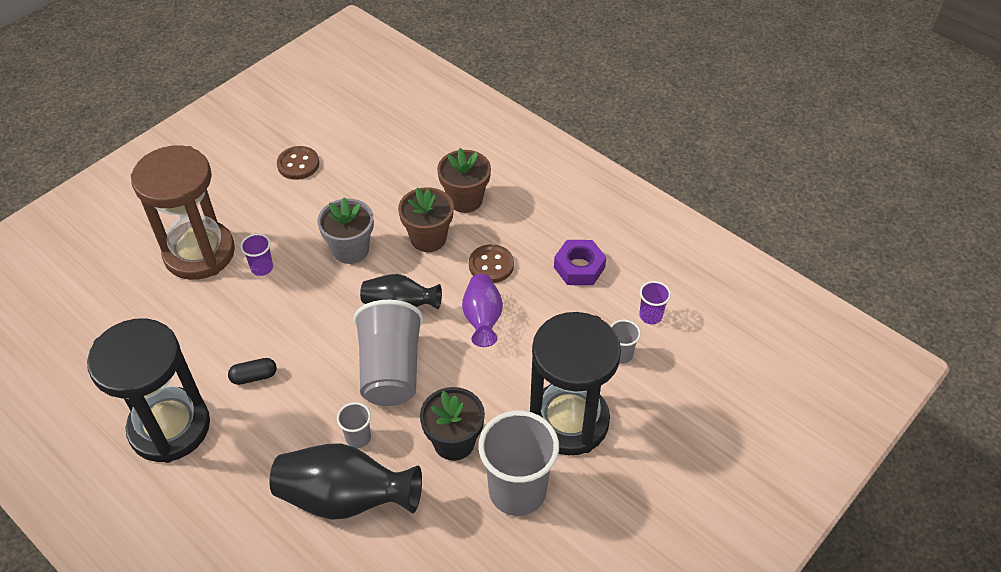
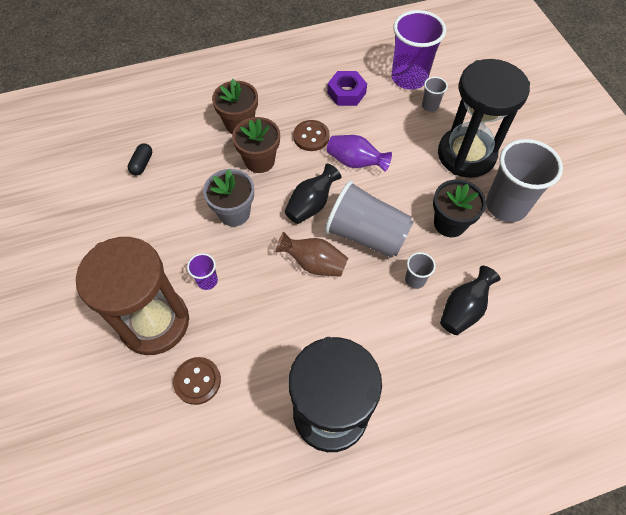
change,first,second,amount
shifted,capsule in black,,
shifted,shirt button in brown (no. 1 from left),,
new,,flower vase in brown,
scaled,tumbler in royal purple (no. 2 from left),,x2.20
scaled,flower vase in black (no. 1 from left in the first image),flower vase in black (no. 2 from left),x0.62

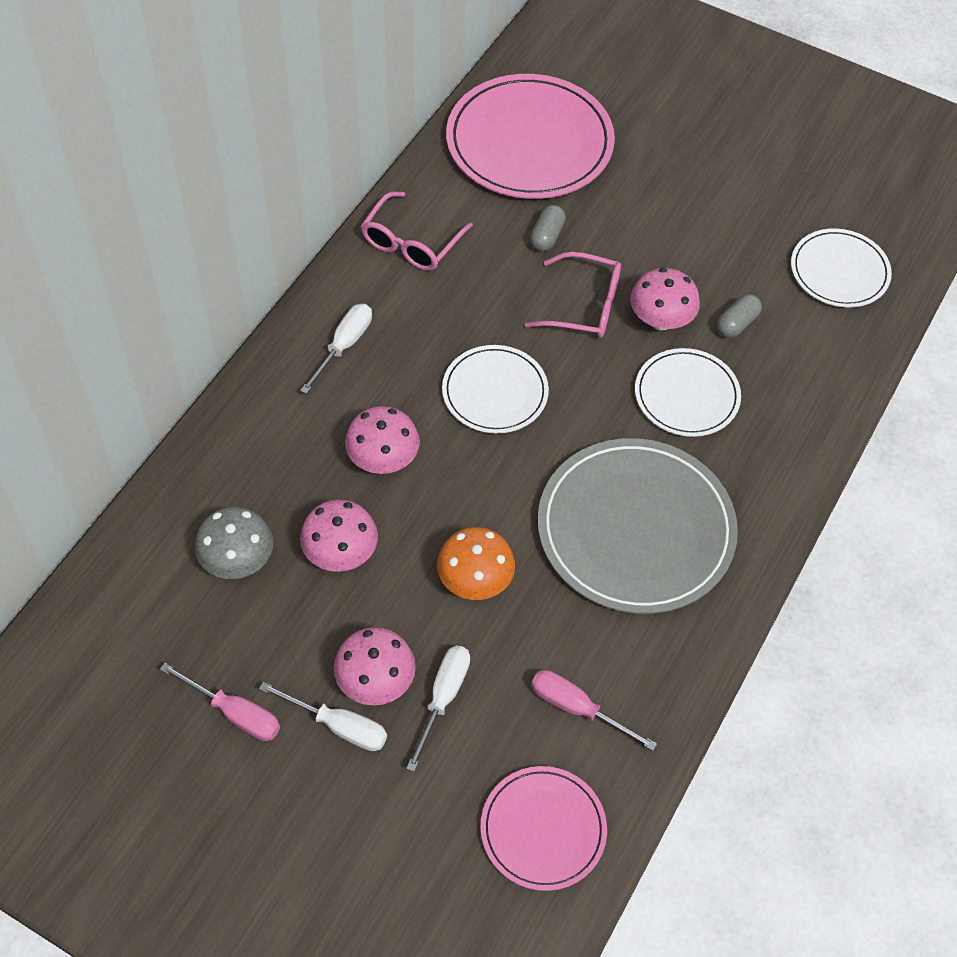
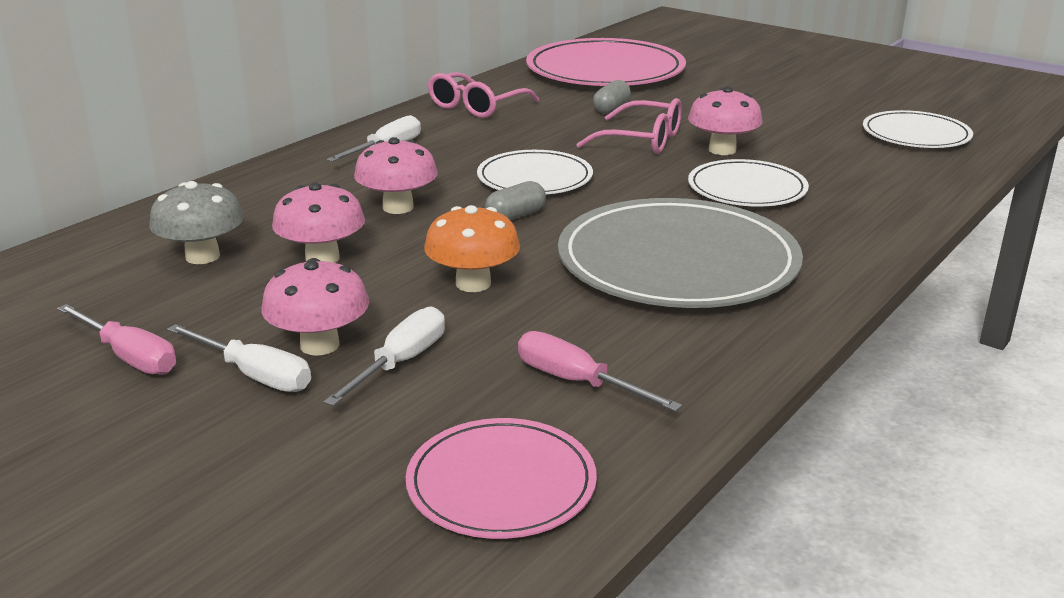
change,first,second,amount
shifted,capsule in ash-grey (no. 2 from left in the first image),capsule in ash-grey (no. 1 from left),

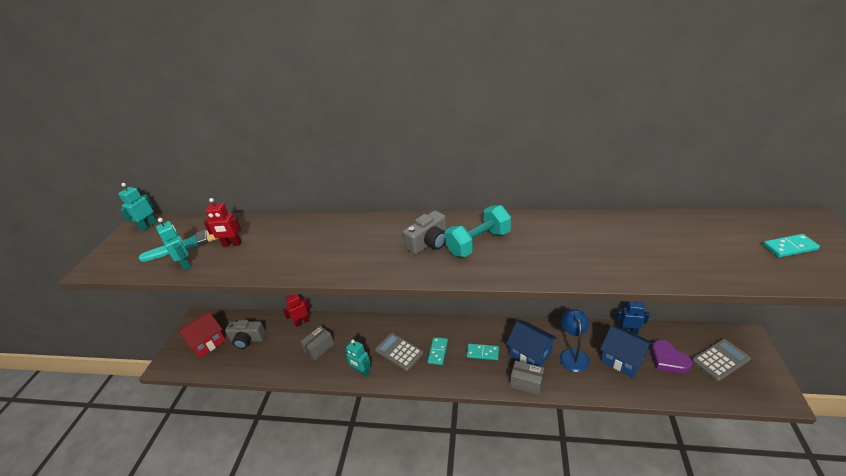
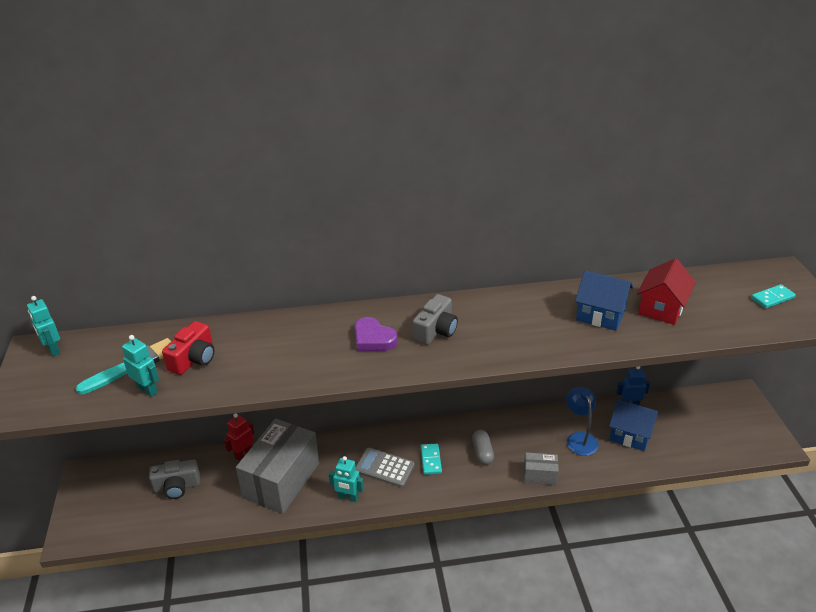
change,first,second,amount
rotated,toy robot in teal (no. 1 from left),,45 degrees counterclockwise
swapped,toy robot in scarlet (no. 1 from left),compact camera in scarlet,
scaled,parcel in ash-grey (no. 1 from left),,x2.18
shifted,heart in royal purple,,
swapped,domino in teal (no. 2 from left),capsule in ash-grey,
shifted,cottage in royal blue (no. 1 from left),,
shifted,cottage in scarlet,,
gone,free weight in teal,,
gone,calculator in ash-grey (no. 2 from left),,

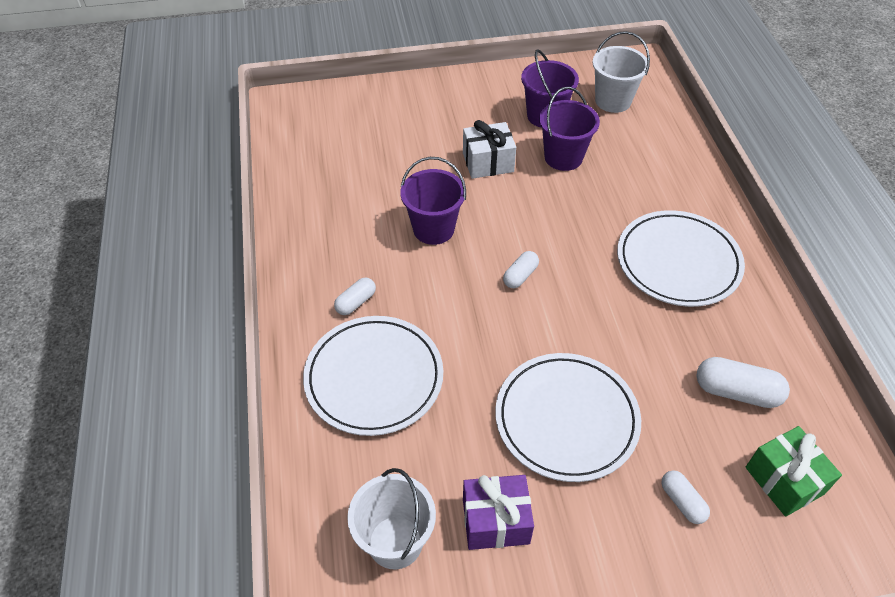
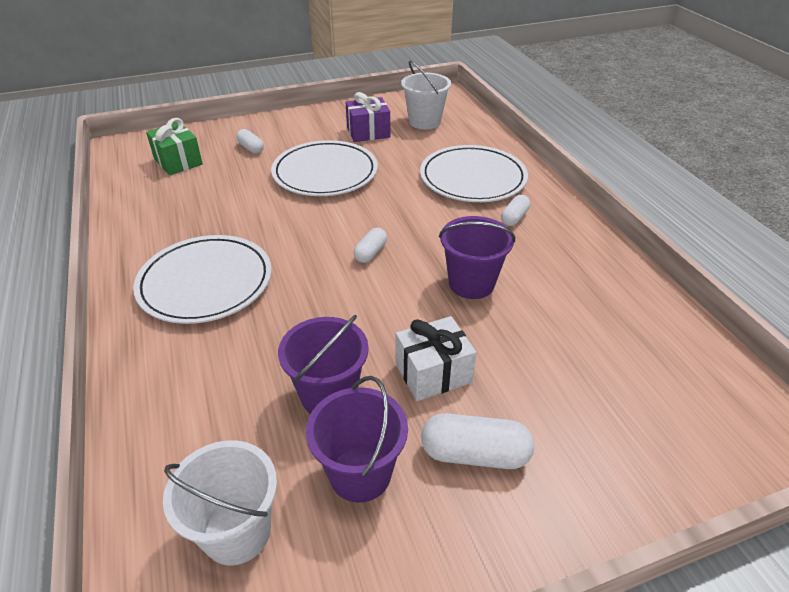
change,first,second,amount
shifted,capsule in white (no. 4 from left in the first image),capsule in white (no. 3 from left),

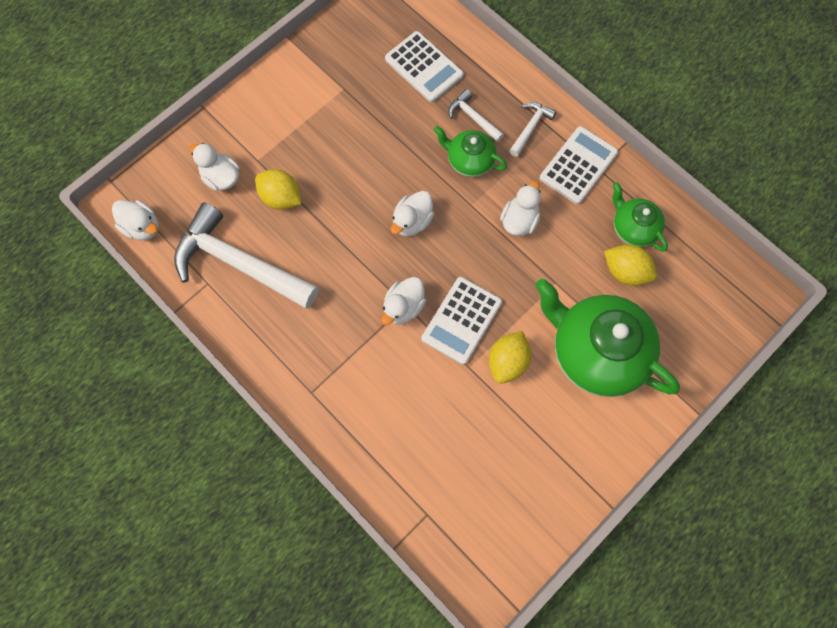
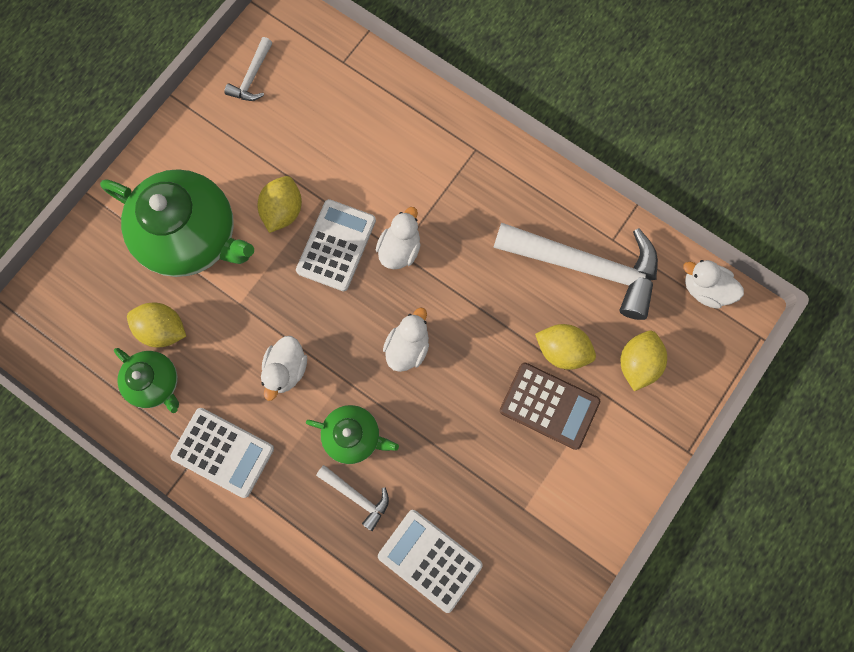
change,first,second,amount
rotated,calculator in white (no. 3 from left in the first image),calculator in white (no. 1 from left),90 degrees counterclockwise
shifted,carpenter's hammer in white (no. 3 from left in the first image),carpenter's hammer in white (no. 1 from left),
new,,calculator in brown,
swapped,toy duck in white (no. 2 from left),lemon in yellow (no. 4 from left),

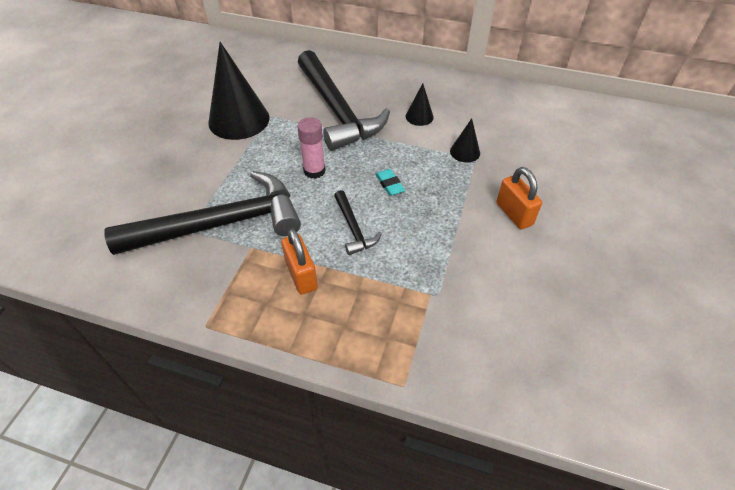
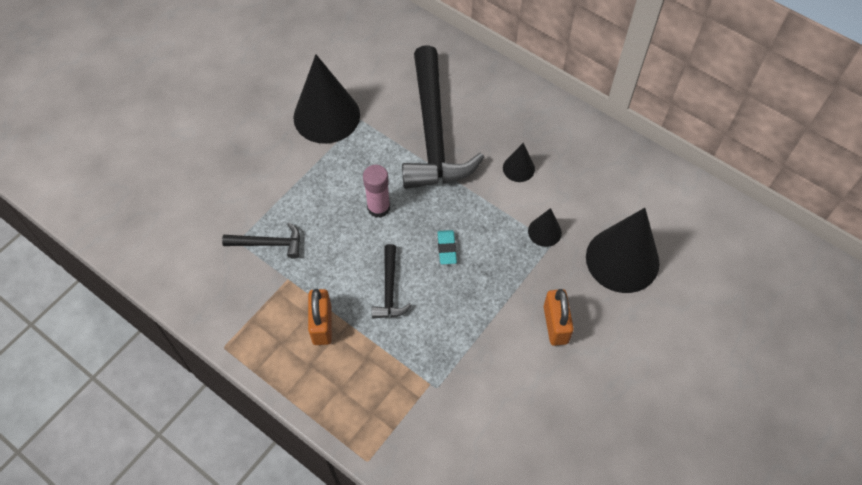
change,first,second,amount
scaled,carpenter's hammer in black (no. 1 from left),,x0.44
new,,cone shape in black (no. 4 from left),

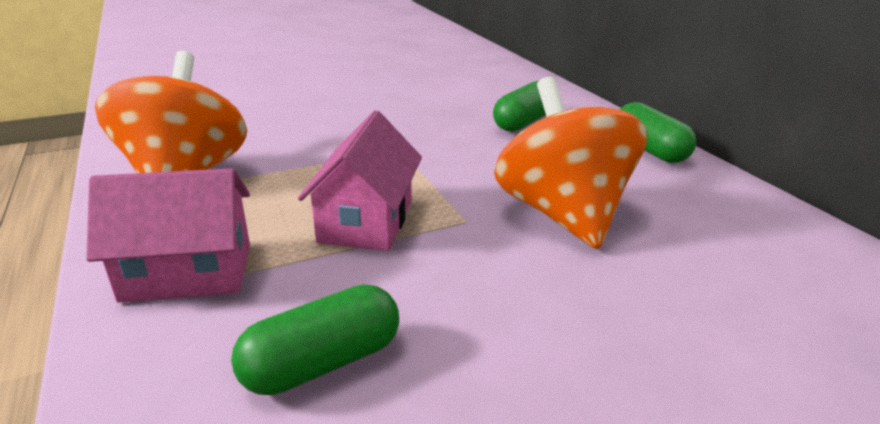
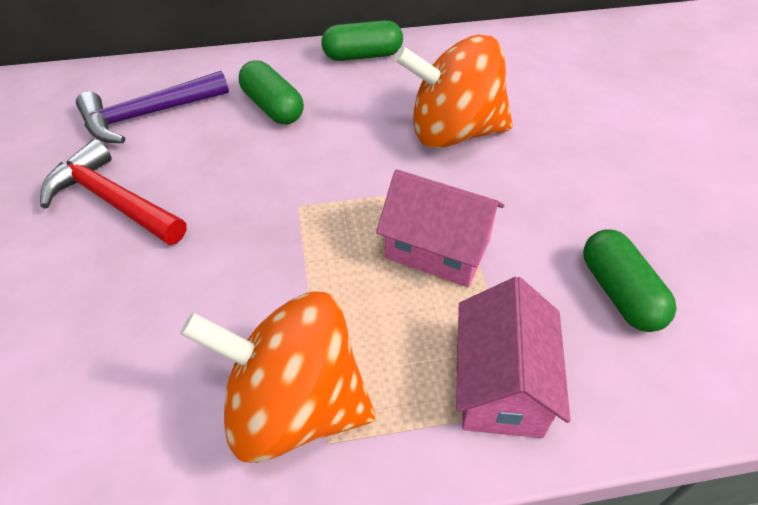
change,first,second,amount
new,,carpenter's hammer in scarlet,
new,,carpenter's hammer in royal purple,

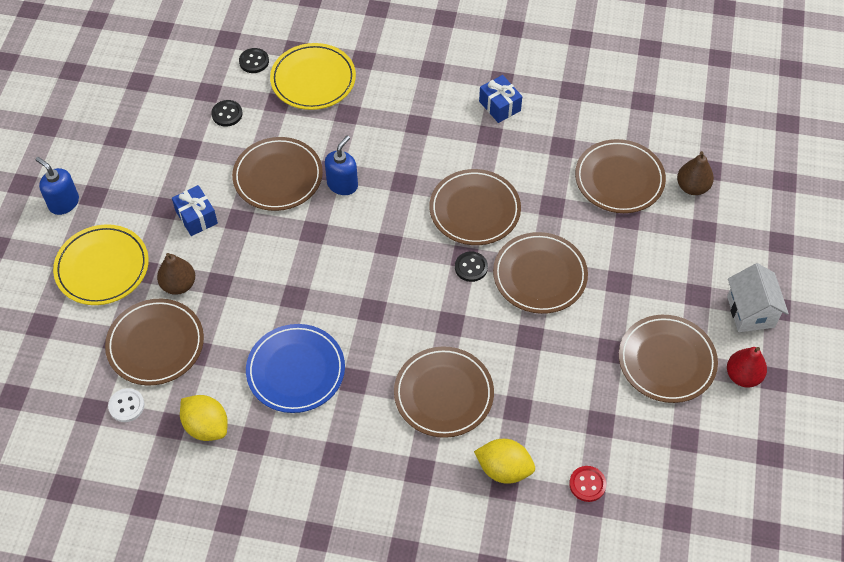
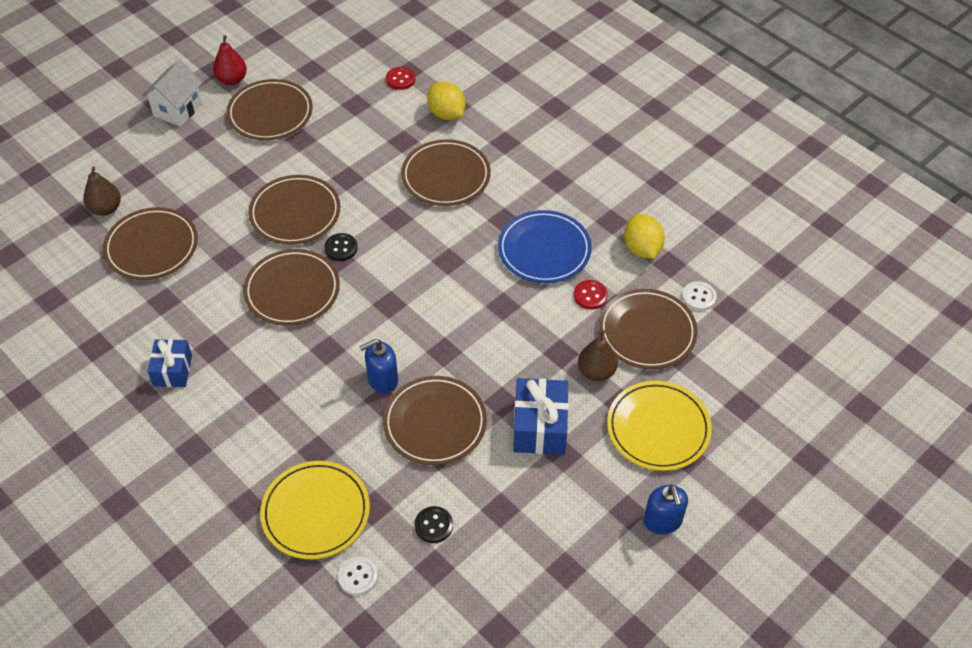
change,first,second,amount
repainted,shirt button in black (no. 2 from left),shirt button in white (no. 1 from left),
scaled,wrapped gift in royal blue (no. 1 from left in the first image),wrapped gift in royal blue (no. 2 from left),x1.52
new,,shirt button in scarlet (no. 2 from left),

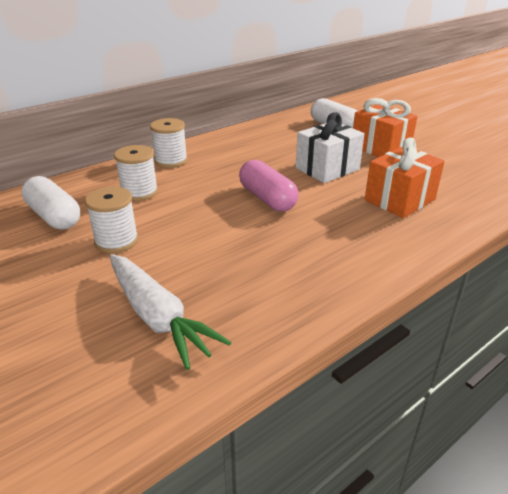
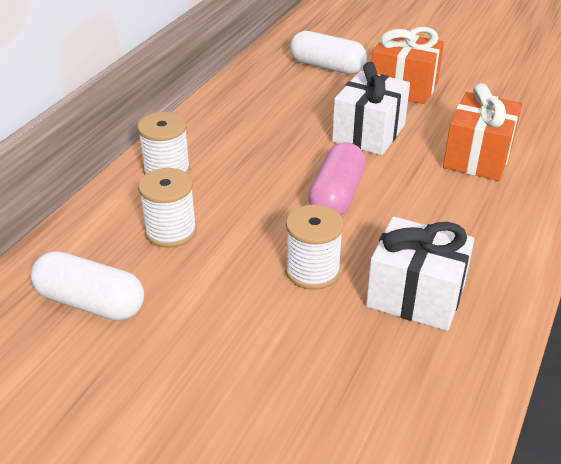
change,first,second,amount
shifted,bobbin in white (no. 1 from left in the first image),bobbin in white (no. 3 from left),
rotated,capsule in rosy,,75 degrees clockwise
new,,wrapped gift in white (no. 2 from left),
gone,root vegetable in white,,

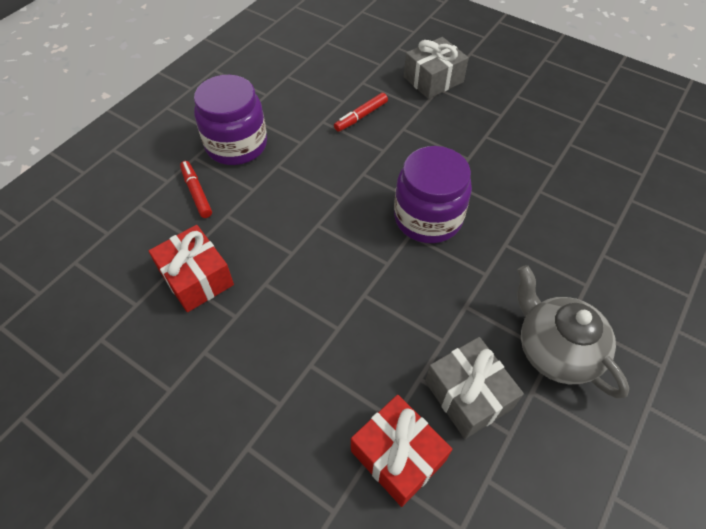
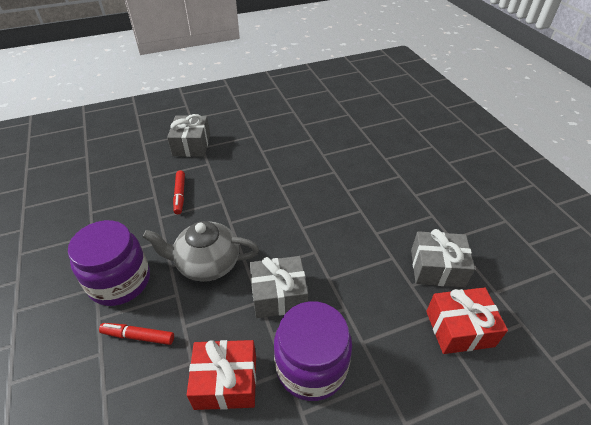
change,first,second,amount
shifted,tea pot in ash-grey,,
new,,wrapped gift in ash-grey (no. 2 from left),
shifted,preserve jar in royal purple (no. 2 from left),,

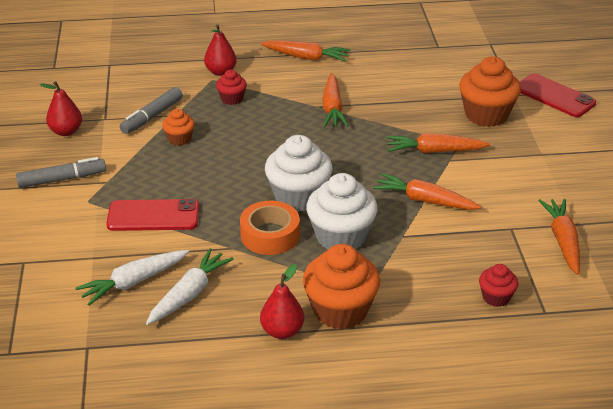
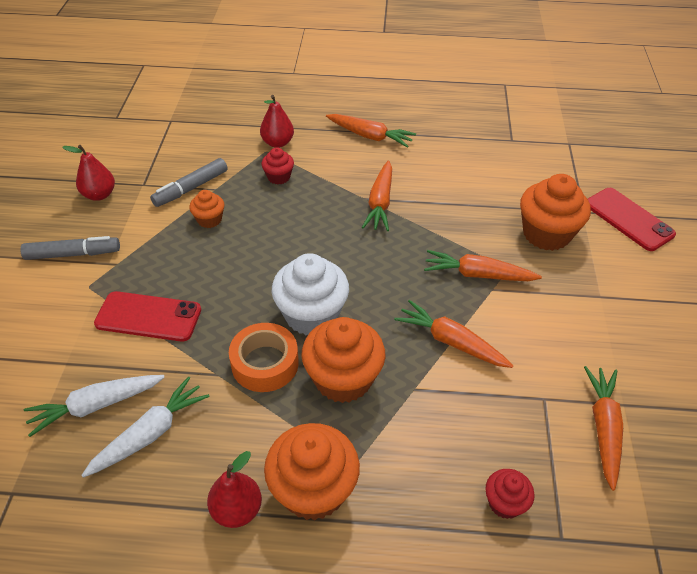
change,first,second,amount
repainted,muffin in white (no. 2 from left),muffin in bright orange (no. 3 from left),

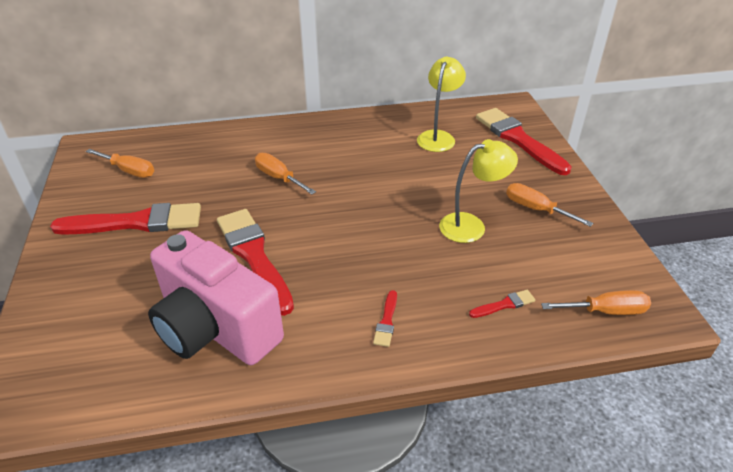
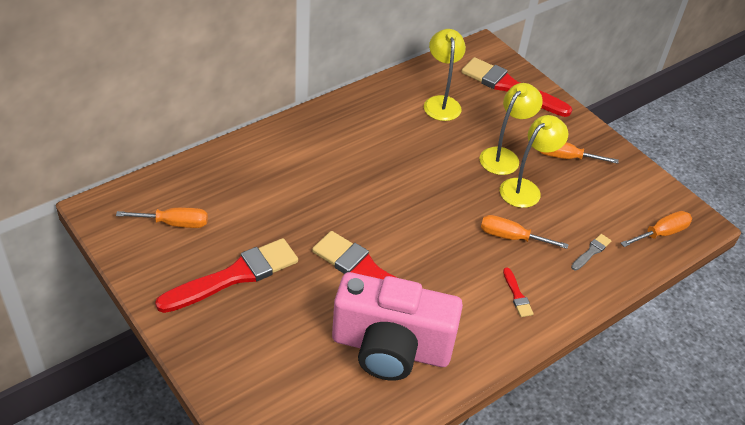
change,first,second,amount
new,,reading lamp in yellow (no. 2 from left),
shifted,screwdriver in bright orange (no. 2 from left),,
repainted,paint brush in scarlet (no. 4 from left),paint brush in ash-grey,

